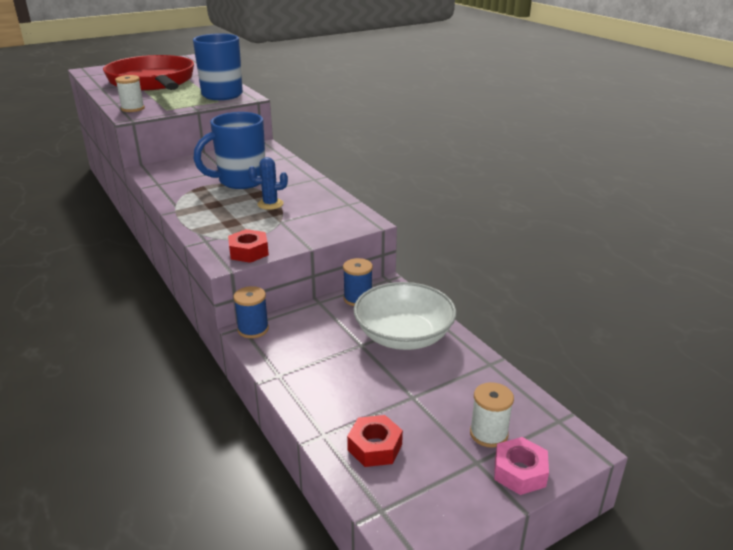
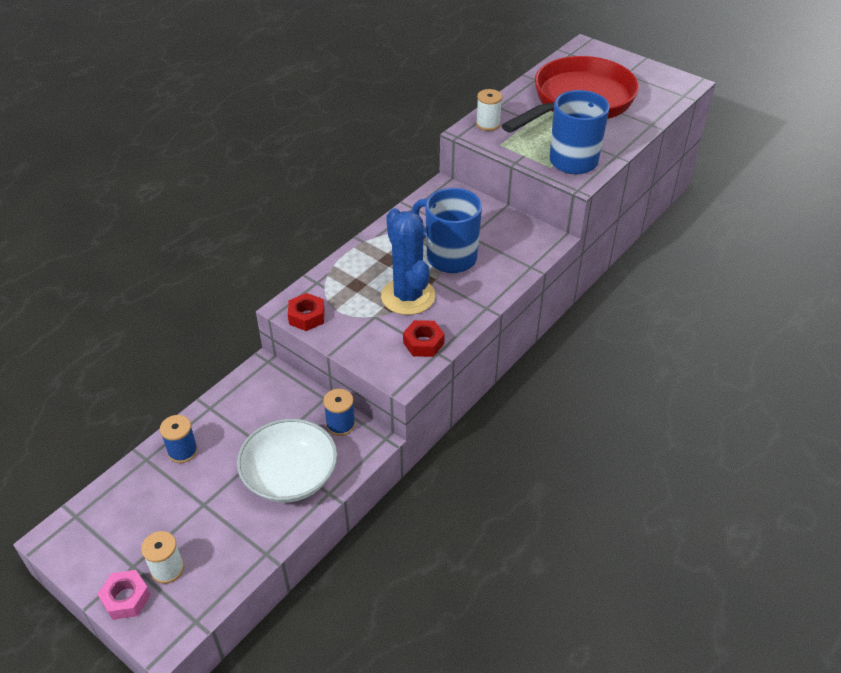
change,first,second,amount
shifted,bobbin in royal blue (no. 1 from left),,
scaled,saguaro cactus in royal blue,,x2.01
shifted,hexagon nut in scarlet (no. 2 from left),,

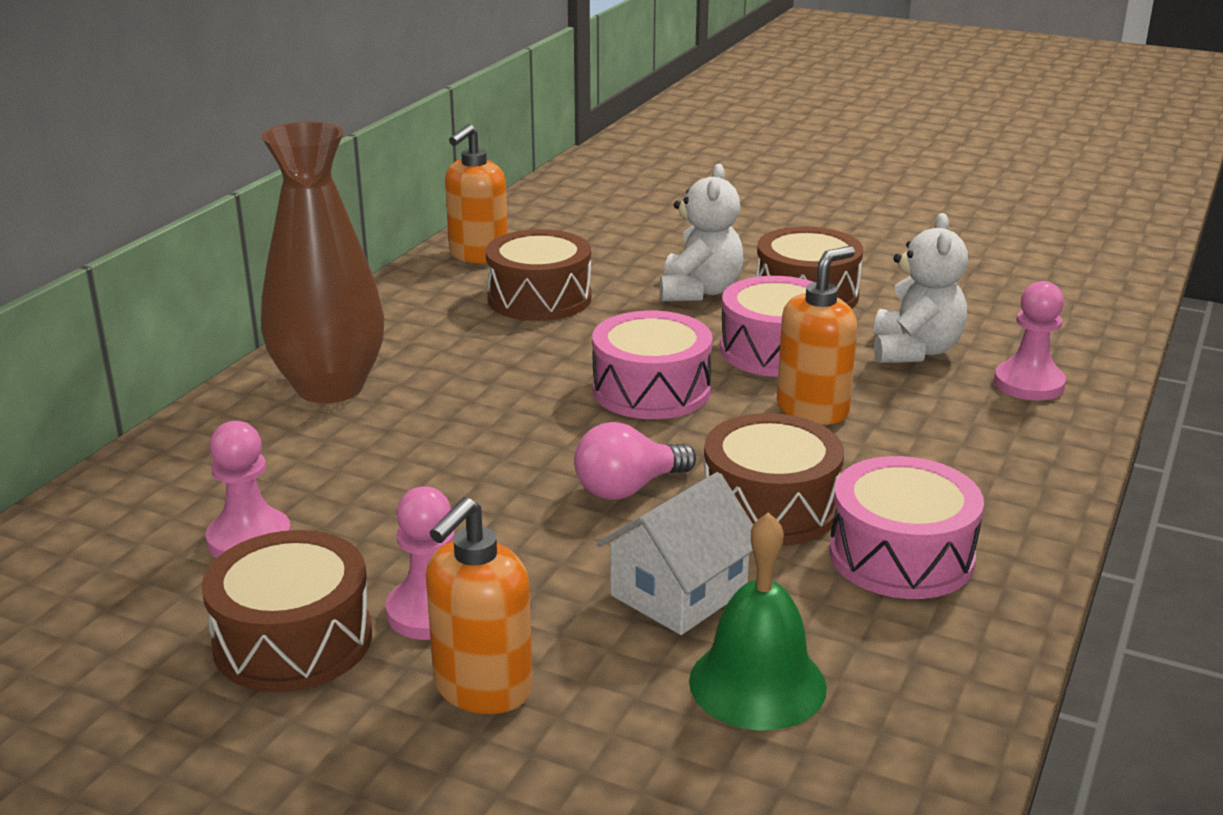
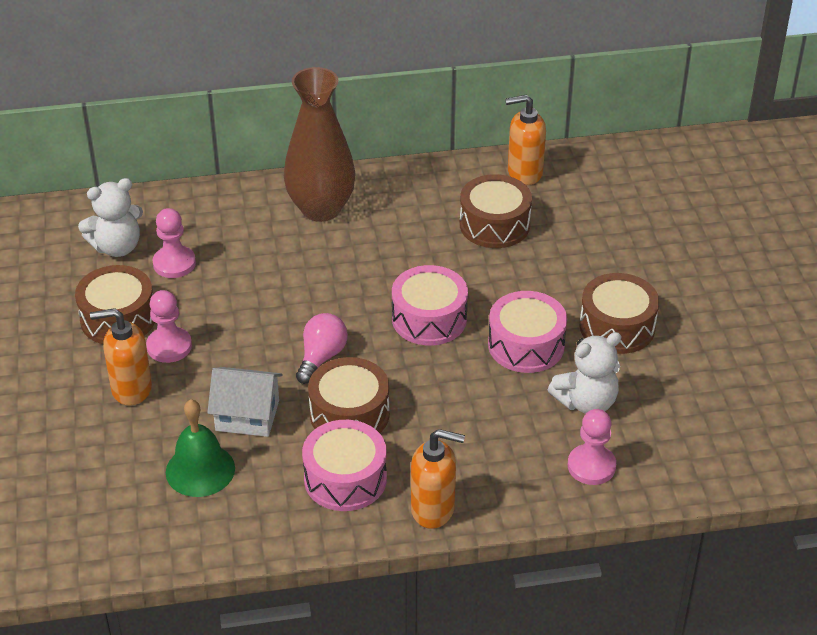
change,first,second,amount
shifted,stuffed bear in white (no. 1 from left),,
rotated,bulb in rosy,,90 degrees clockwise
shifted,soap dispenser in bright orange (no. 3 from left in the first image),soap dispenser in bright orange (no. 2 from left),

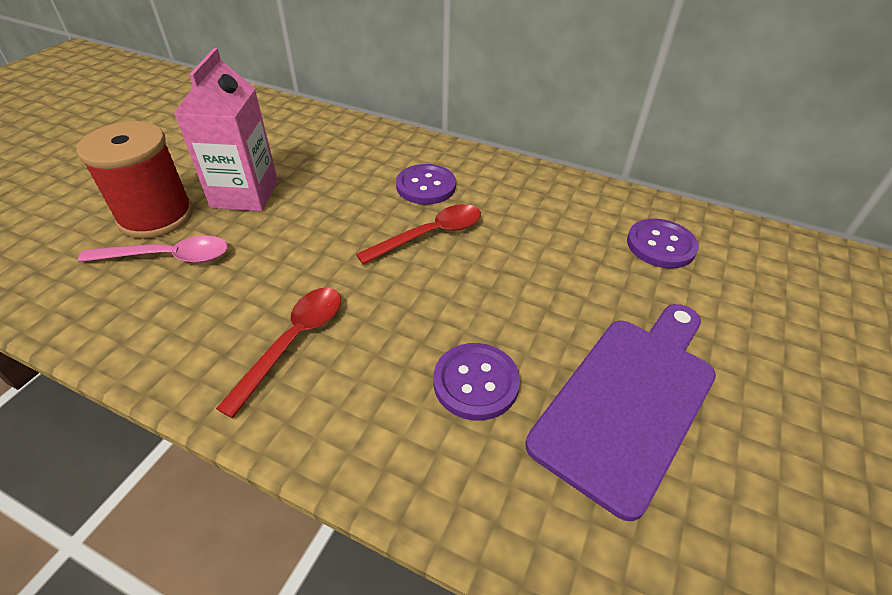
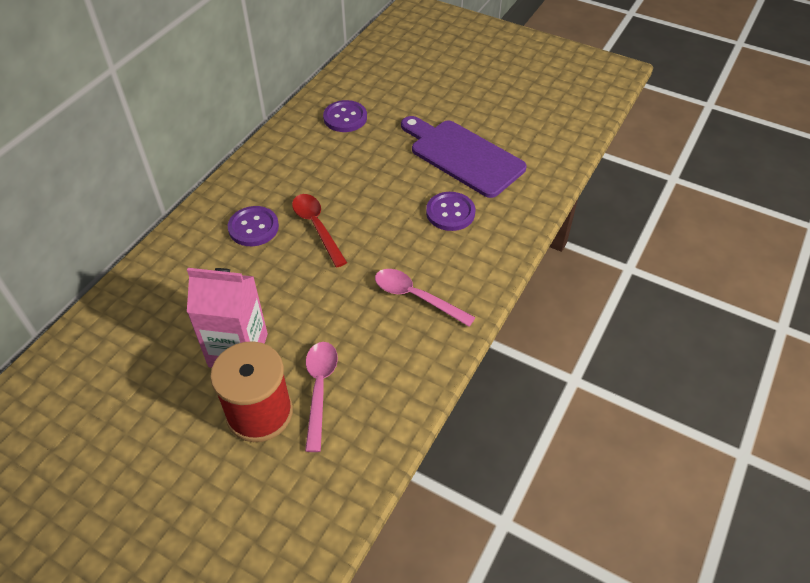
change,first,second,amount
repainted,spoon in scarlet (no. 1 from left),spoon in rosy (no. 2 from left),

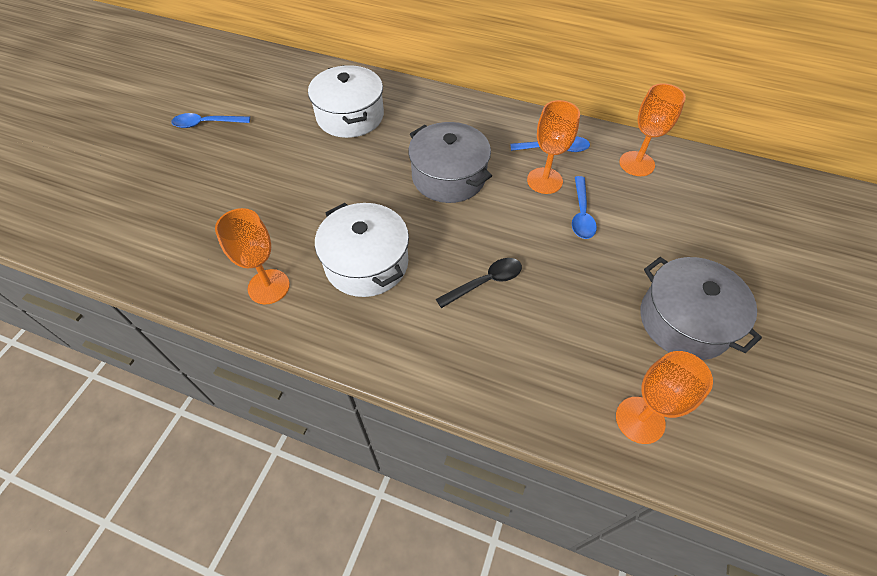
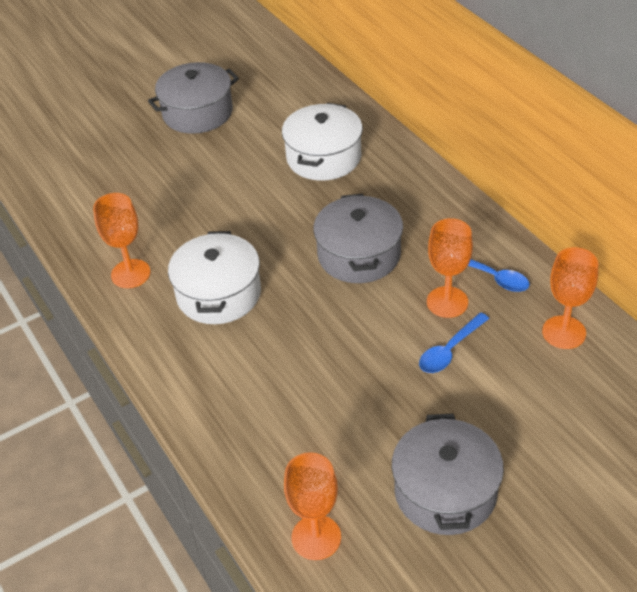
change,first,second,amount
swapped,spoon in royal blue (no. 1 from left),pot in ash-grey (no. 1 from left),
gone,spoon in black,,

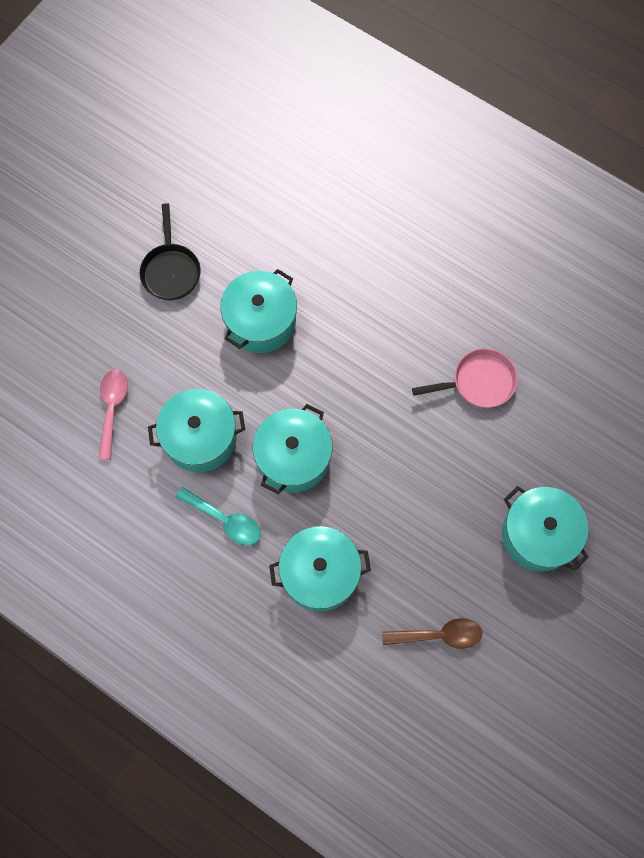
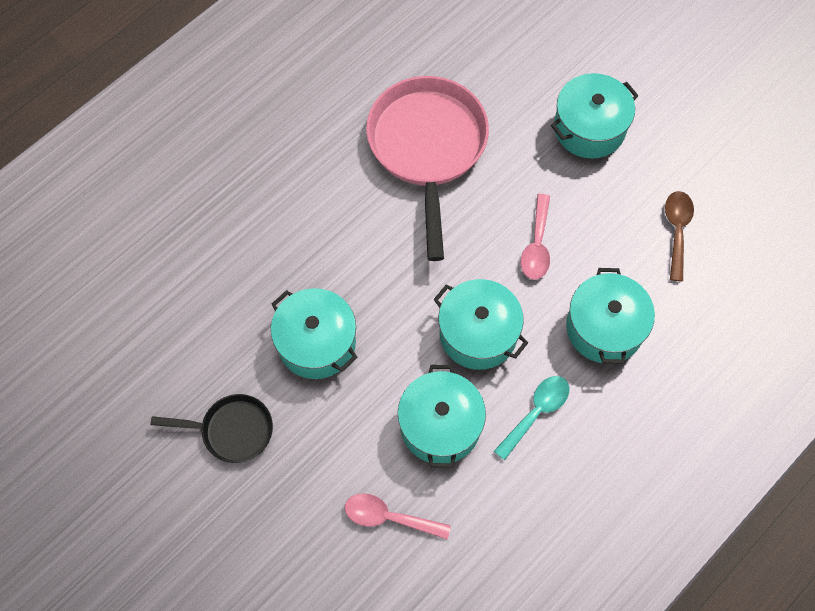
change,first,second,amount
scaled,skillet in rosy,,x1.91
new,,spoon in rosy (no. 2 from left),

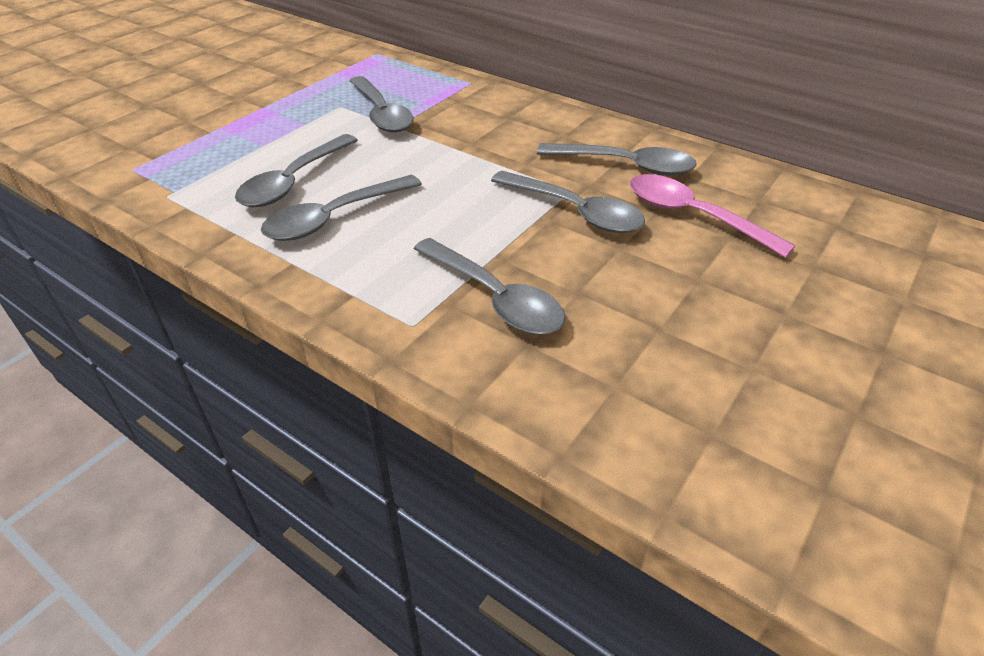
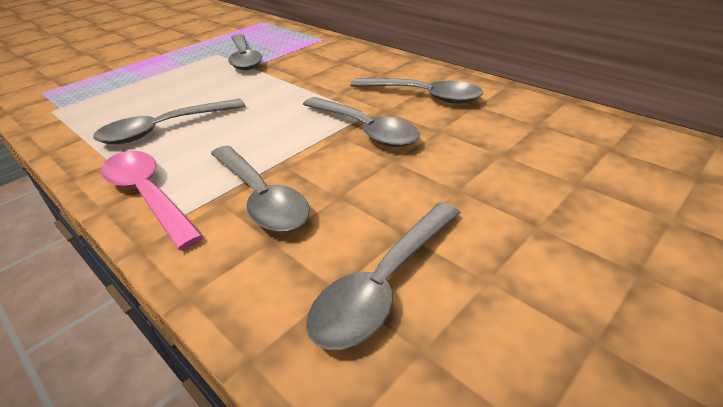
change,first,second,amount
shifted,spoon in rosy,,
shifted,spoon in ash-grey (no. 1 from left in the first image),spoon in ash-grey (no. 5 from left),

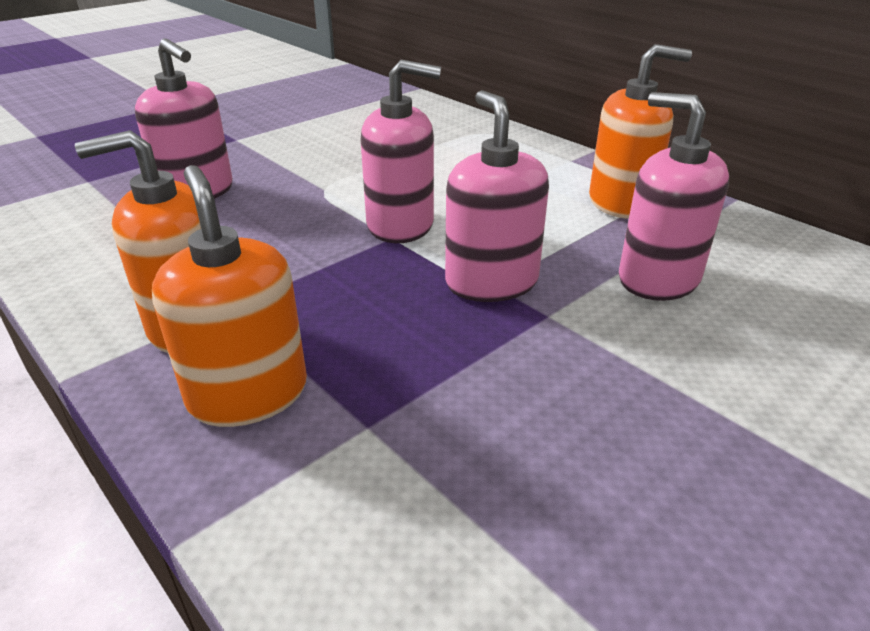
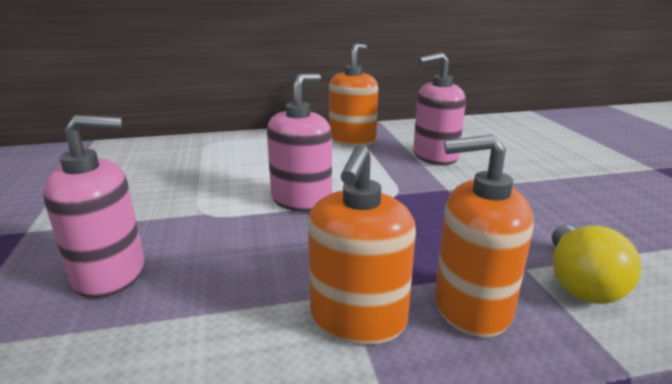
change,first,second,amount
new,,bulb in yellow,
gone,soap dispenser in rosy (no. 3 from left),,

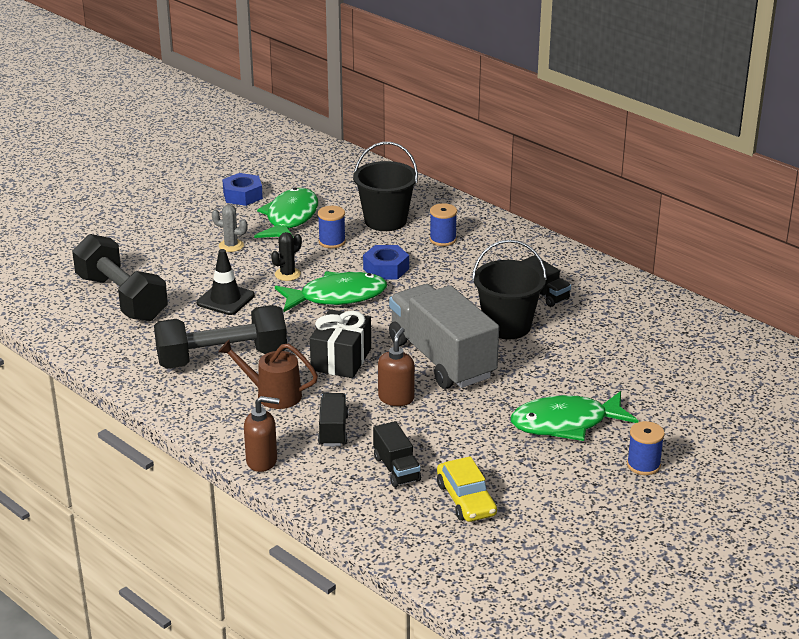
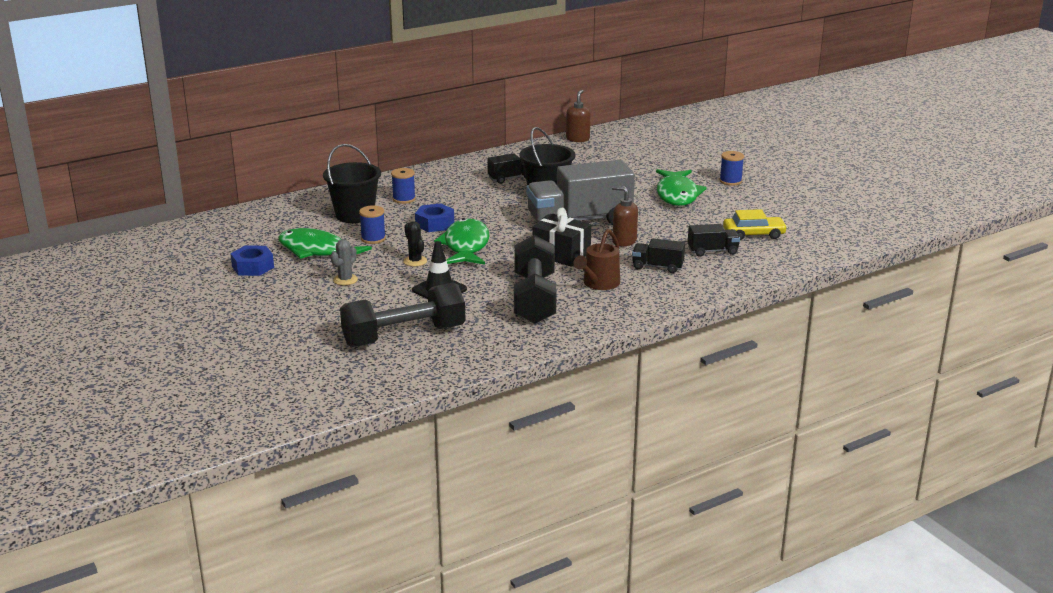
change,first,second,amount
shifted,soap dispenser in brown (no. 1 from left),,

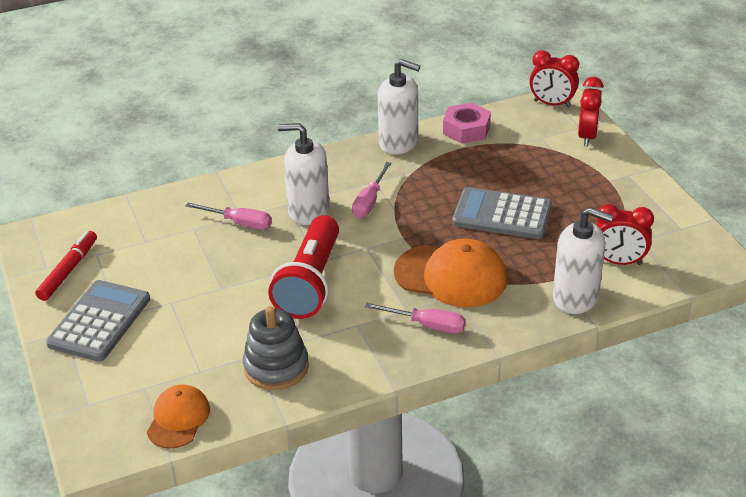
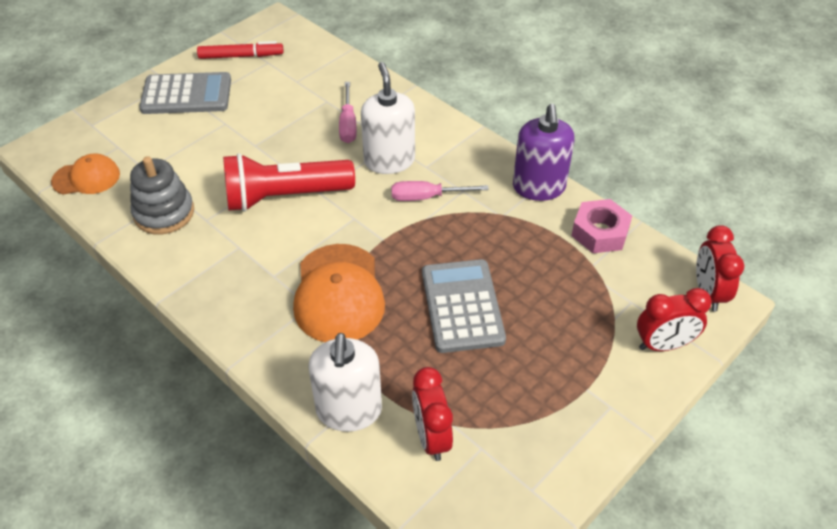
change,first,second,amount
repainted,soap dispenser in white (no. 2 from left),soap dispenser in royal purple,
gone,screwdriver in rosy (no. 3 from left),,

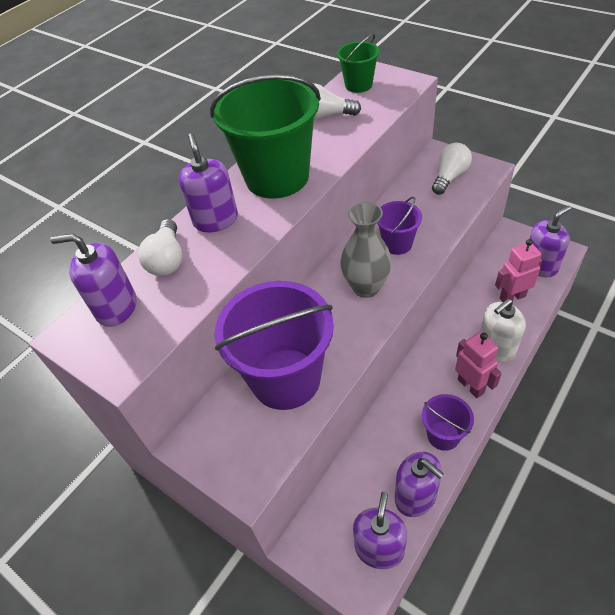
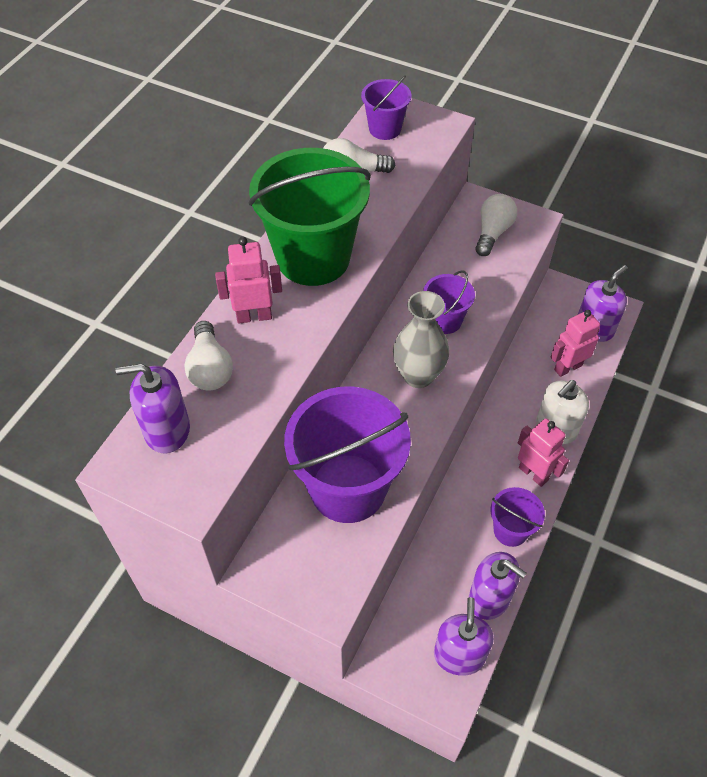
change,first,second,amount
swapped,soap dispenser in royal purple (no. 2 from left),toy robot in rosy (no. 1 from left),
repainted,sand bucket in emerald (no. 2 from left),sand bucket in royal purple (no. 2 from left),

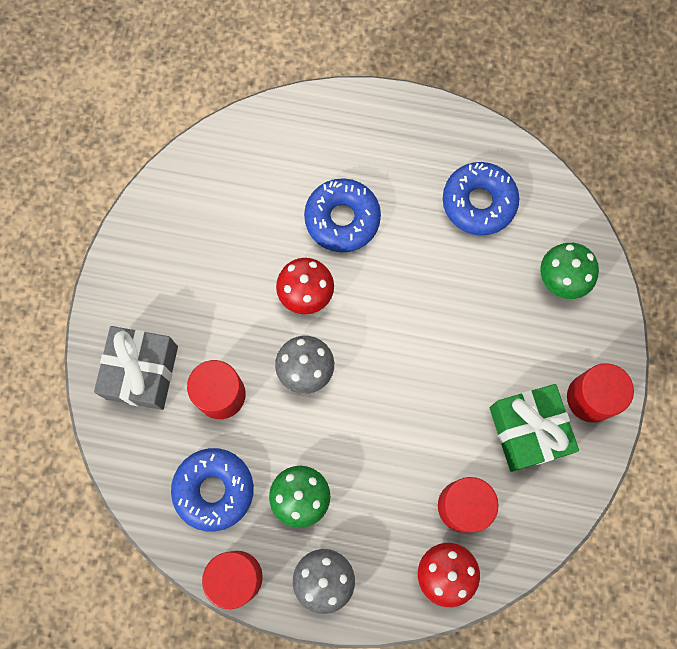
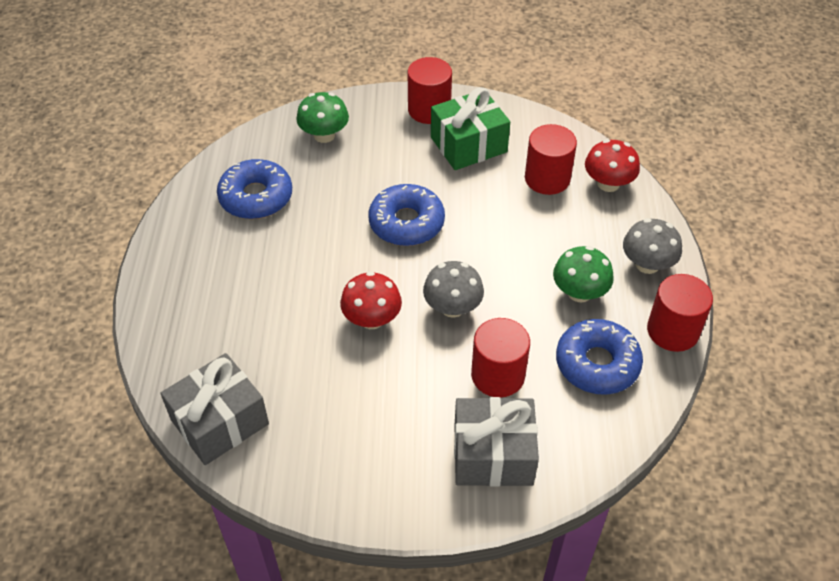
change,first,second,amount
new,,wrapped gift in ash-grey (no. 1 from left),
shifted,donut in royal blue (no. 2 from left),,

